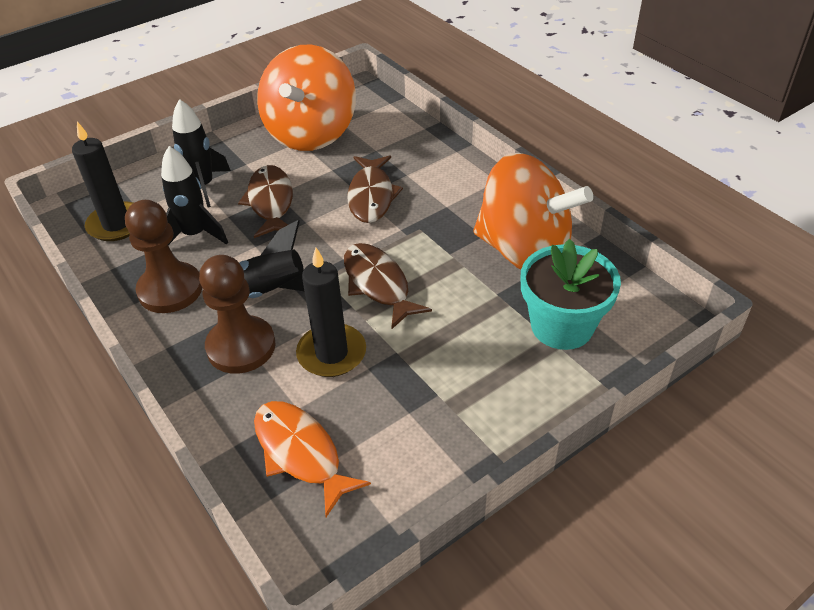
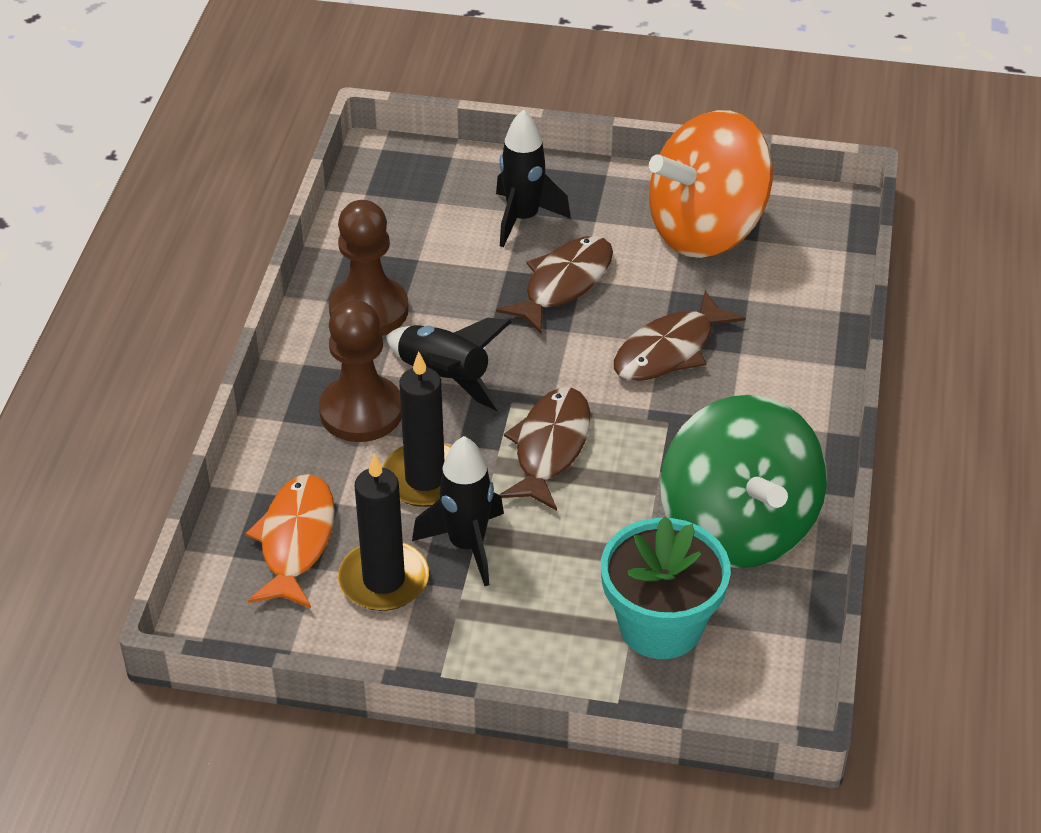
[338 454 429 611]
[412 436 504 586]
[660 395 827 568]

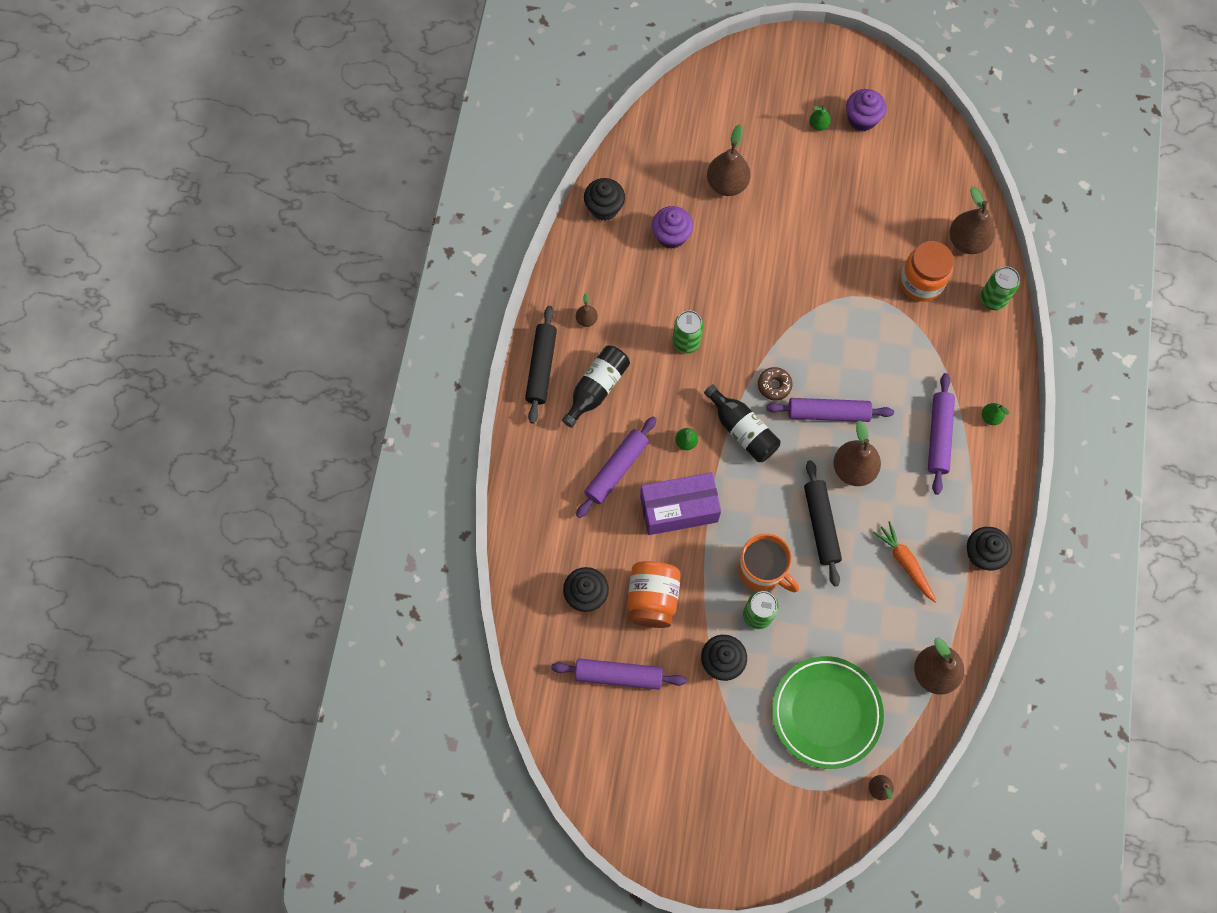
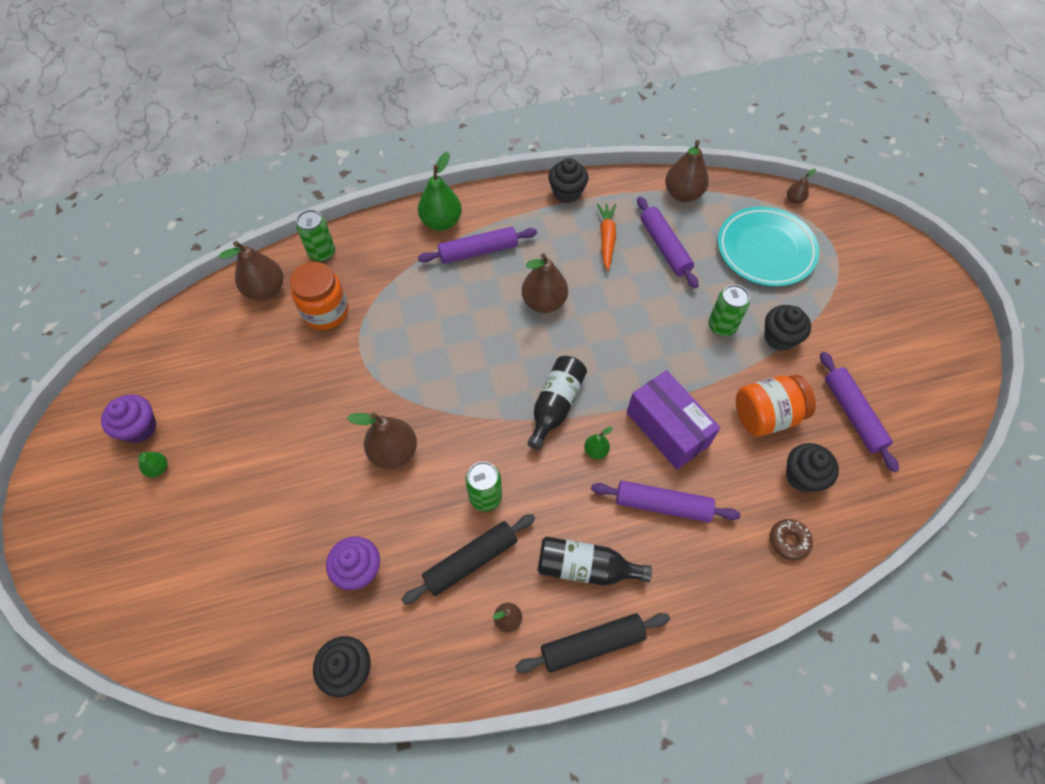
[347 413 417 469]
[401 514 535 605]
[418 152 462 231]
[597 204 616 271]
[637 197 699 288]
[718 206 819 287]
[770 519 813 561]
[738 533 799 592] (first image)

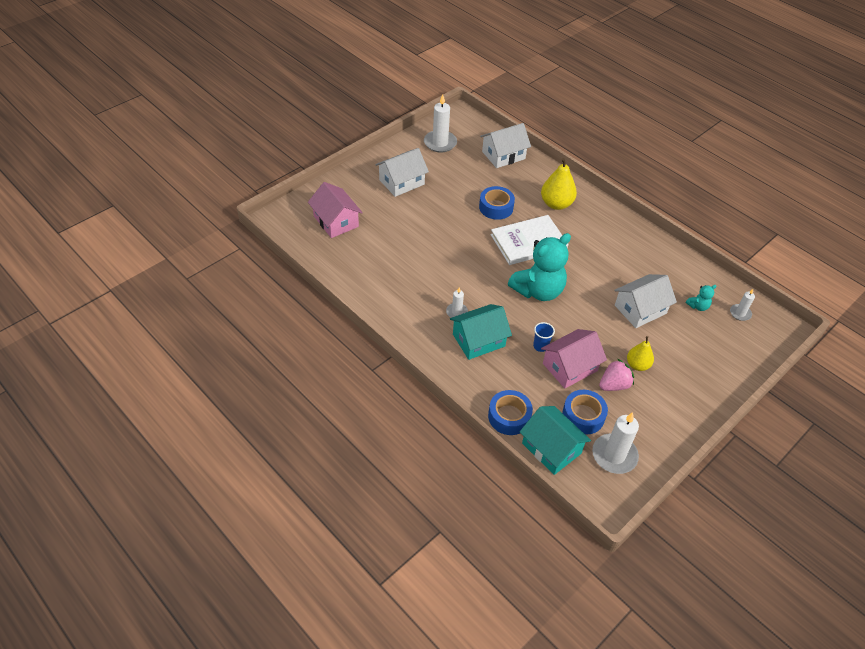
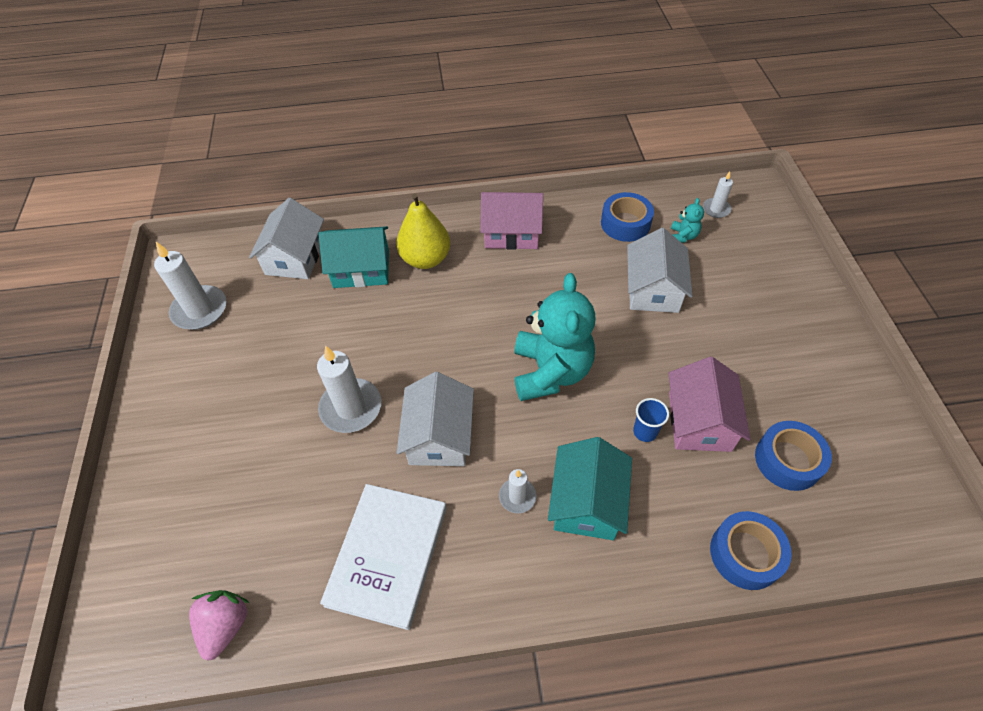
[189 590 250 660]
[317 345 381 433]
[319 226 389 288]
[320 484 447 630]
[397 372 474 466]
[480 192 543 250]
[601 192 654 242]
[627 336 654 371] (first image)

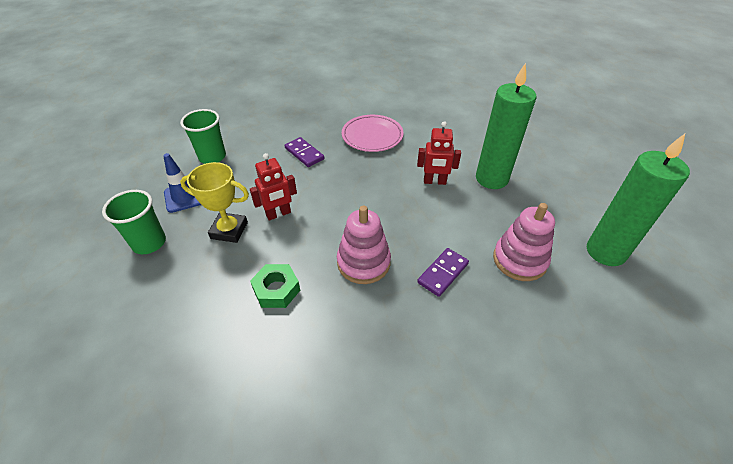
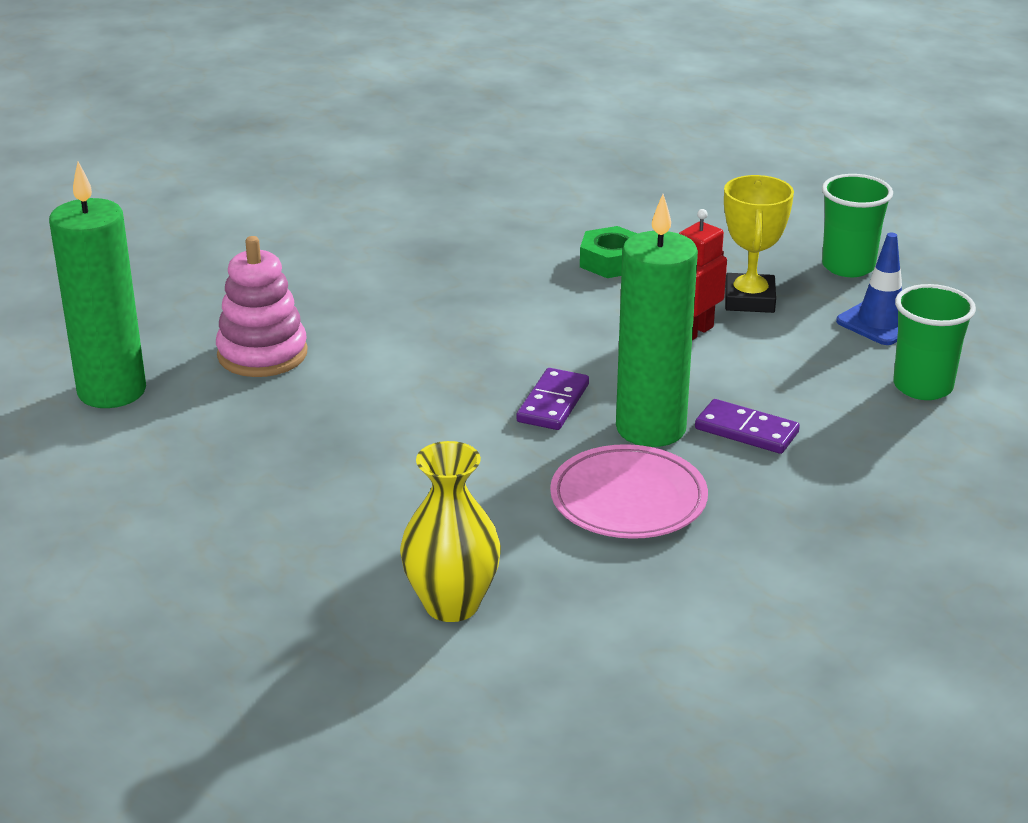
[400 441 501 622]
[517 368 589 430]
[616 194 698 447]
[724 175 794 313]
[337 206 391 284] (first image)
[417 121 461 185] (first image)

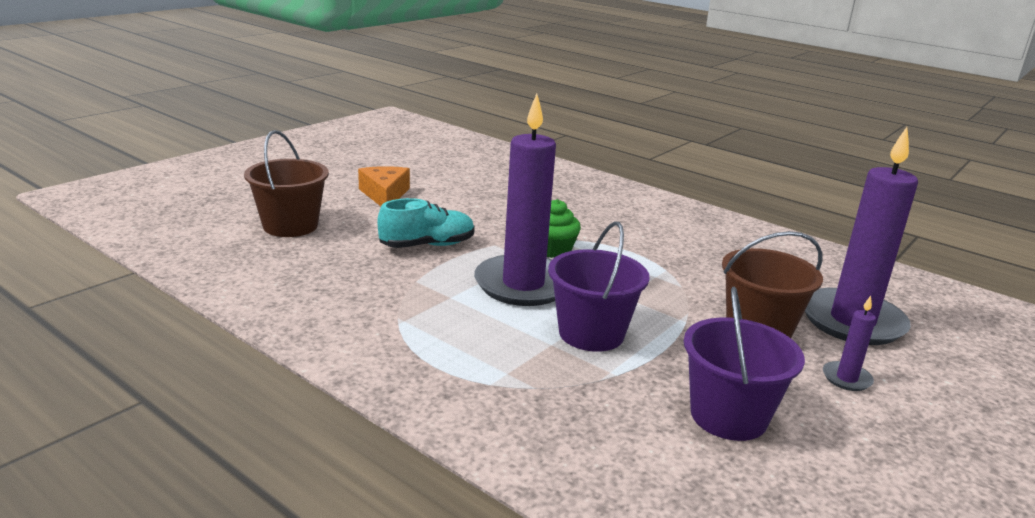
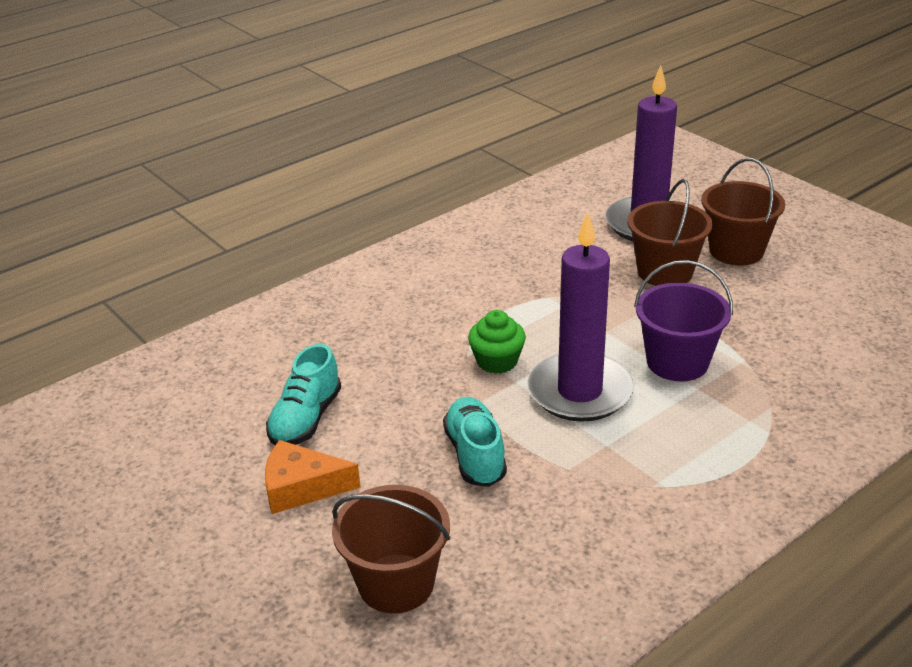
[266 344 341 445]
[701 158 785 266]
[684 287 805 441] (first image)

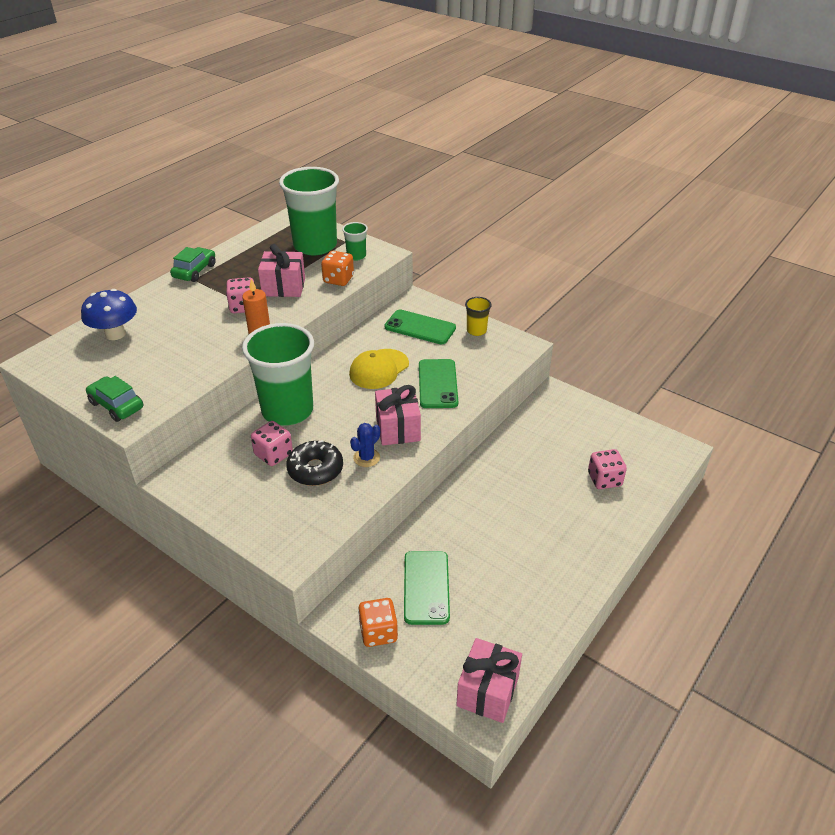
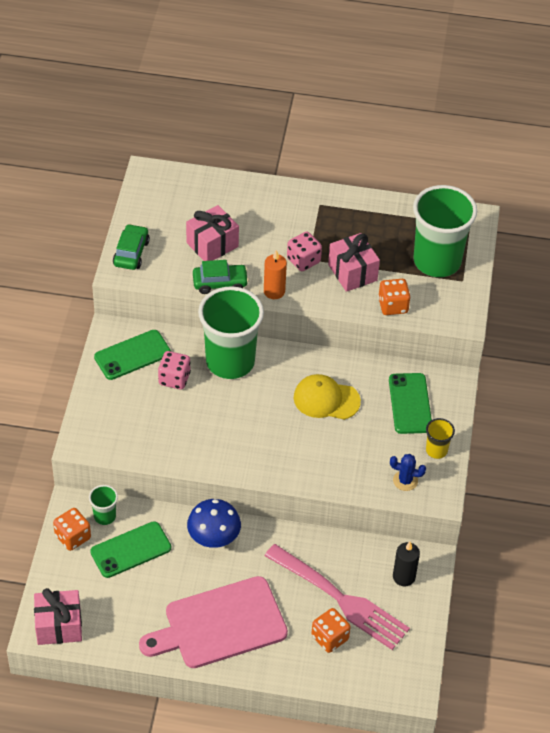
[89 485 118 525]
[94 330 171 380]
[139 576 288 668]
[186 205 239 261]
[187 499 241 548]
[193 260 249 294]
[264 544 410 650]
[311 608 350 653]
[390 454 426 491]
[393 542 420 586]
[286 440 343 486] (first image)

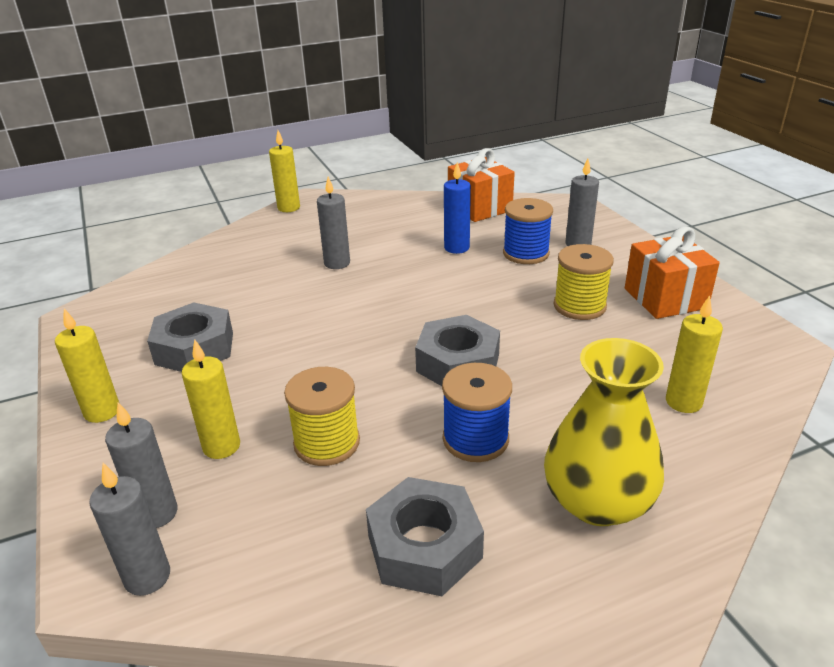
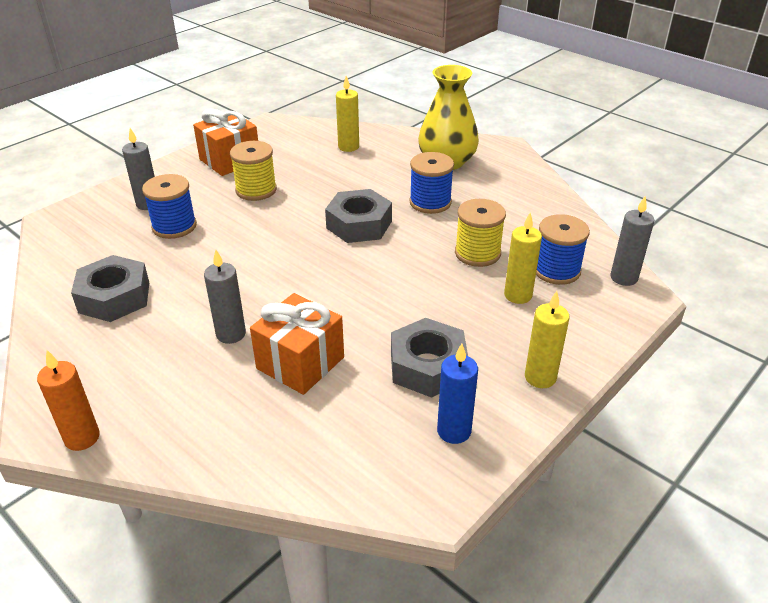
[37 350 100 451]
[71 255 149 322]
[250 293 344 395]
[437 343 478 444]
[536 214 590 285]
[105 402 178 528] (first image)

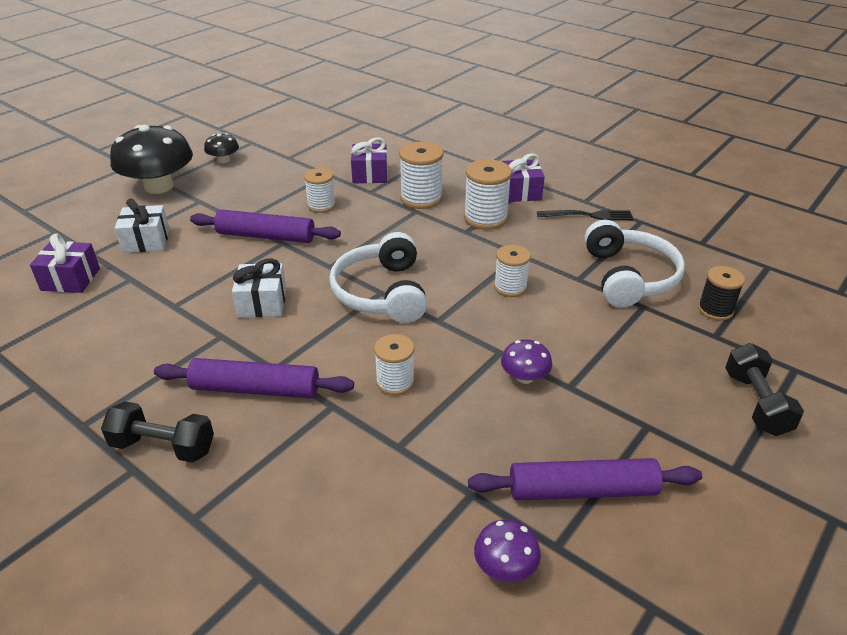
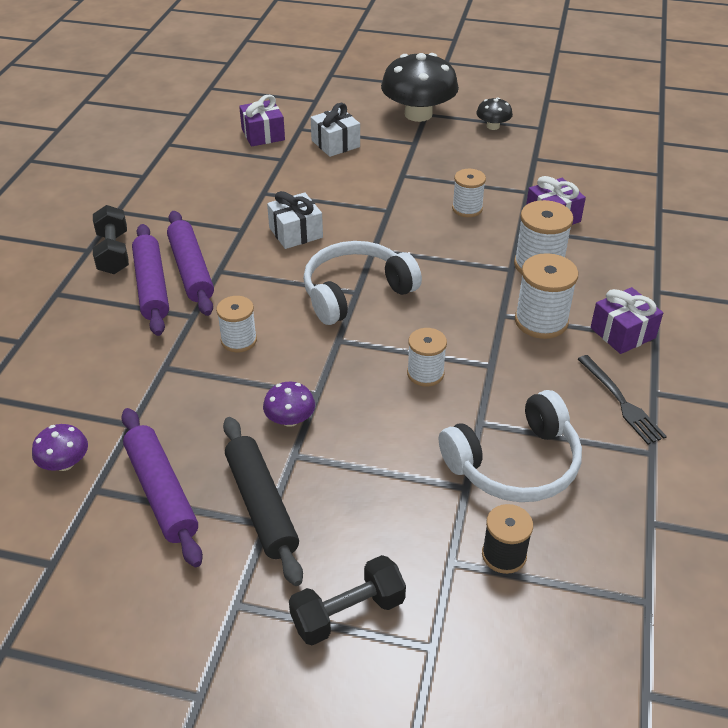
[132 224 169 336]
[223 417 303 586]

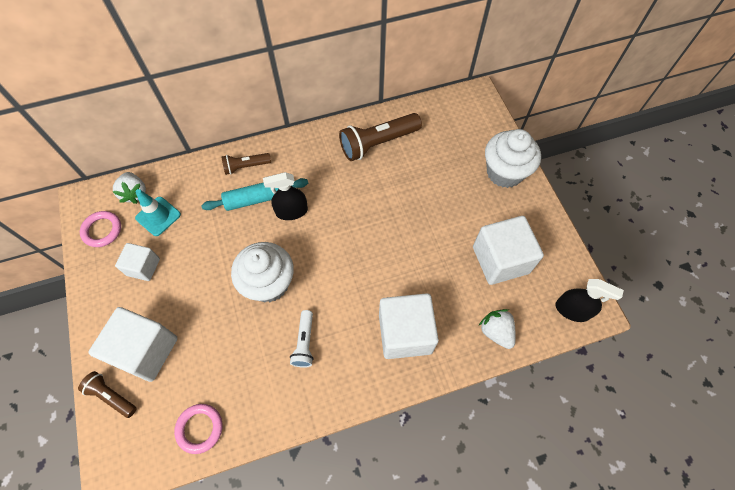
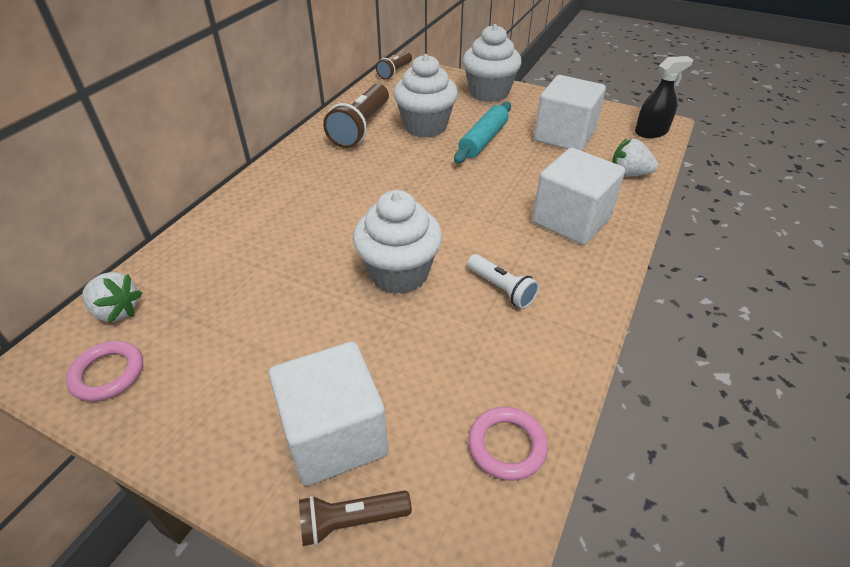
[376 52 412 80]
[394 54 458 137]
[454 102 511 163]
[115 243 160 281] (first image)
[135 189 181 236] (first image)
[263 172 308 220] (first image)

